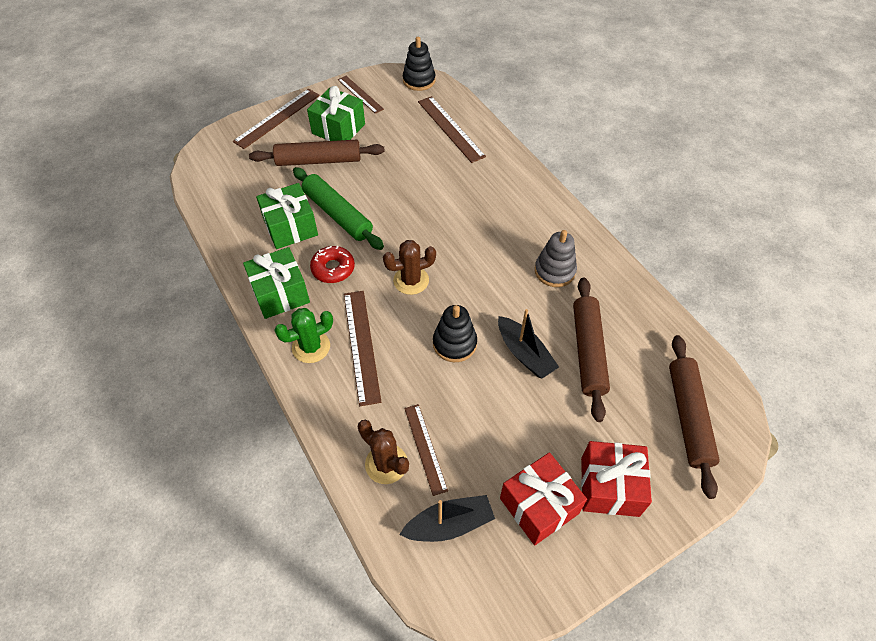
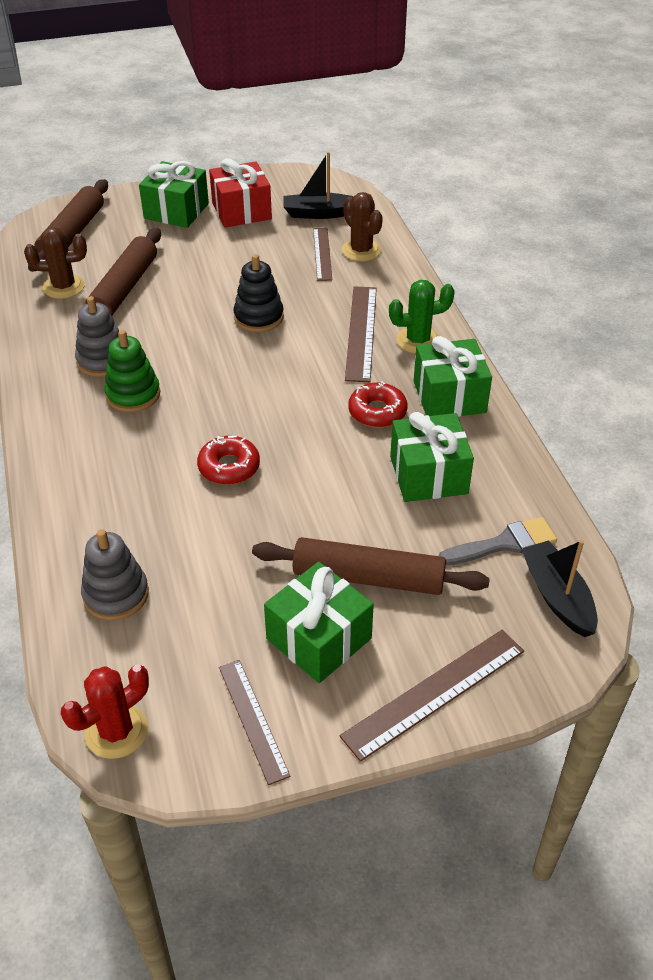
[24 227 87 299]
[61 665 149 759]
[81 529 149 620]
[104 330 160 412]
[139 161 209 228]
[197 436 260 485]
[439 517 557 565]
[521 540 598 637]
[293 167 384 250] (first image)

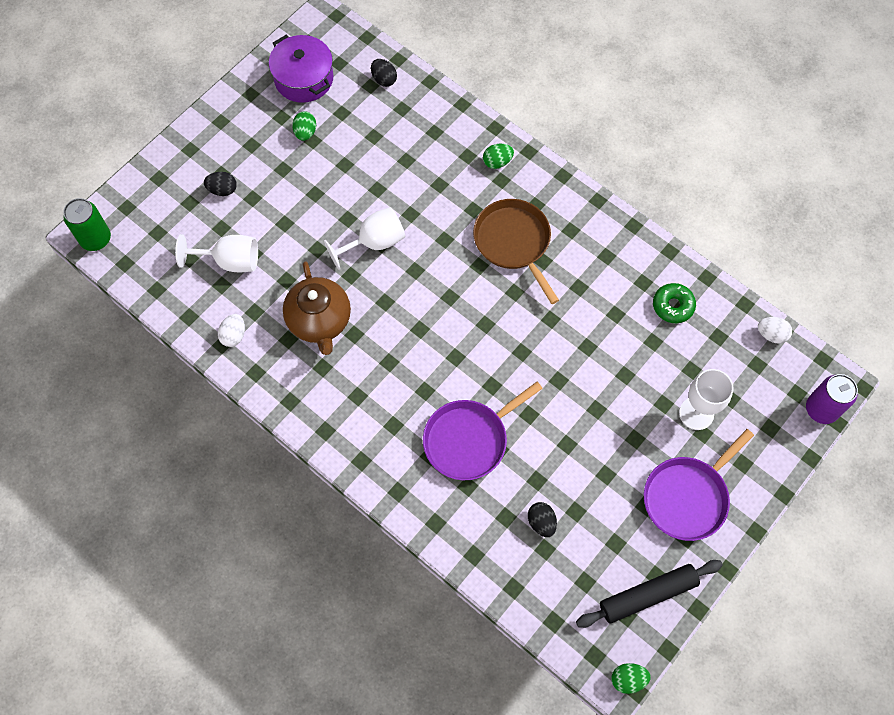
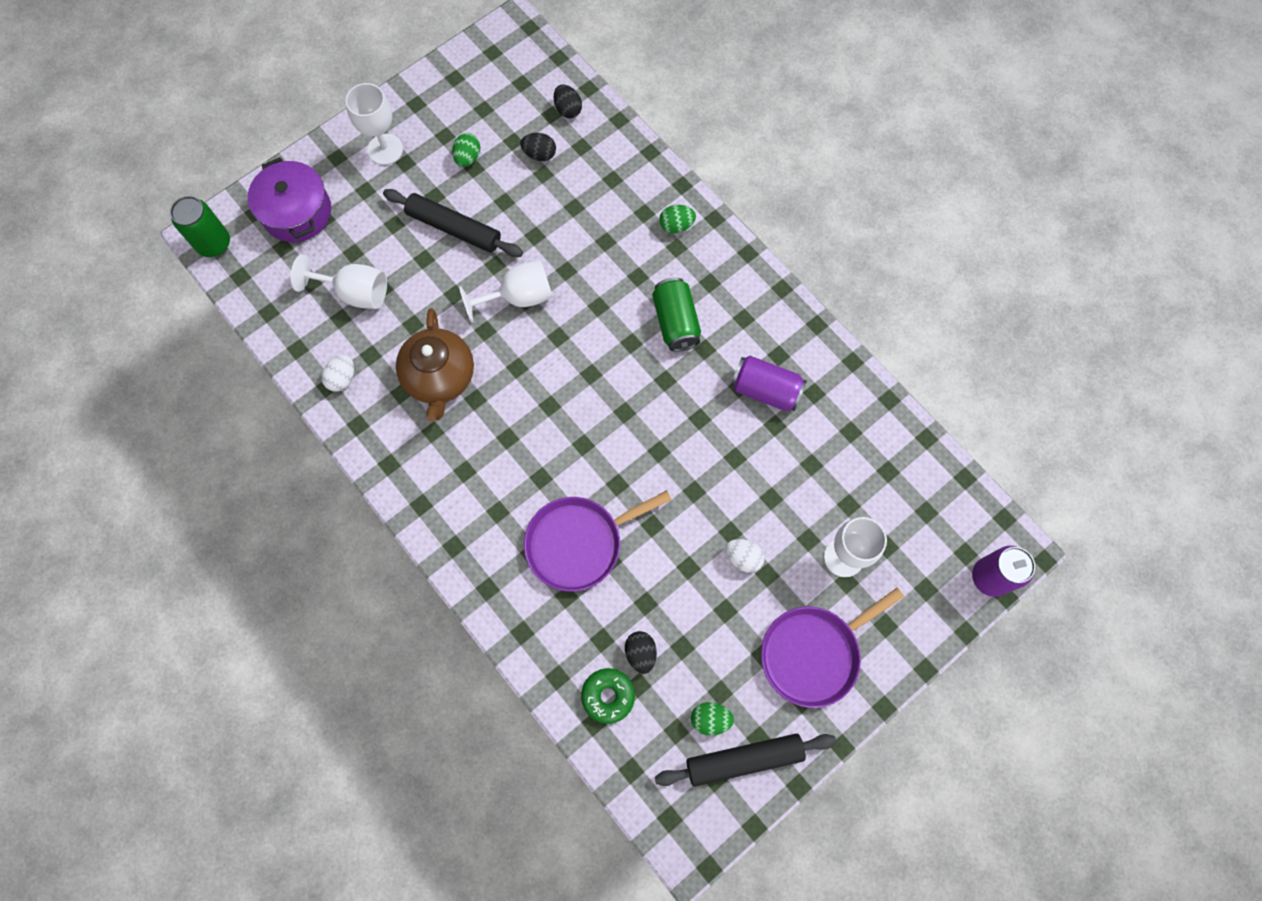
[247 157 331 242]
[345 83 403 165]
[383 189 523 257]
[520 133 556 161]
[581 668 635 724]
[652 277 701 352]
[691 702 734 736]
[725 539 764 573]
[731 356 807 411]

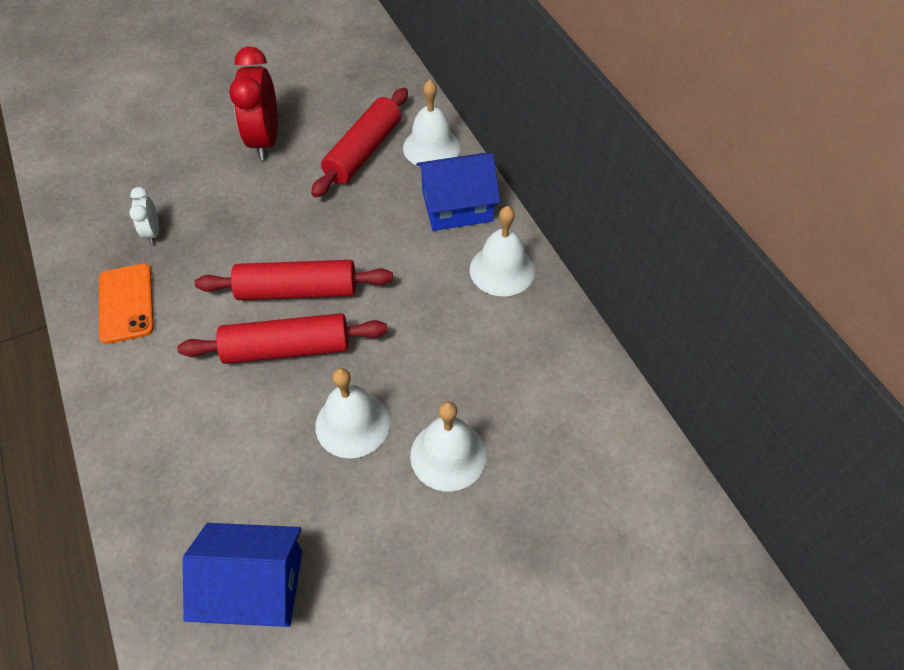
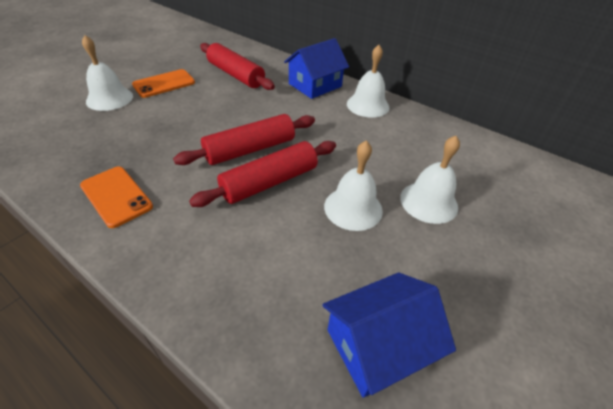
[82 35 133 111]
[132 69 195 98]
[200 43 275 90]
[129 187 159 244] (first image)

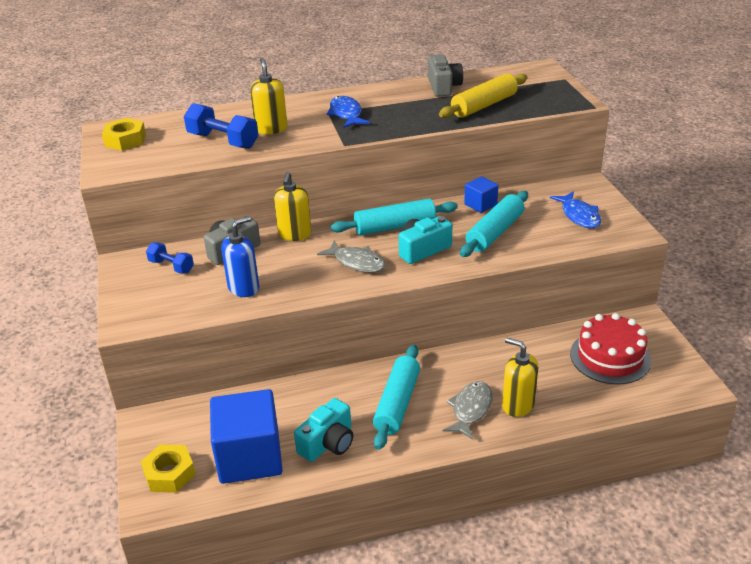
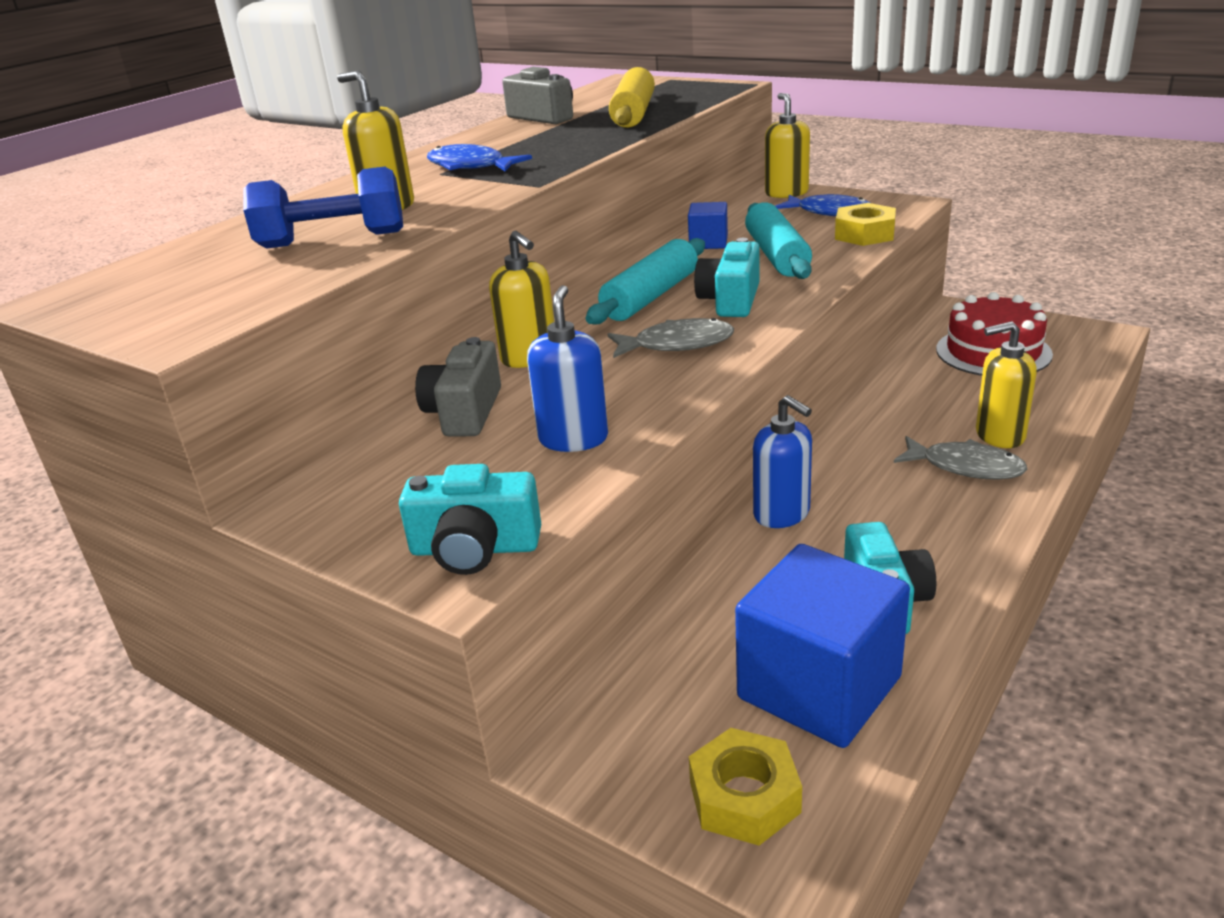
[399 464 541 575]
[753 395 812 528]
[765 93 810 198]
[835 203 896 246]
[894 436 1027 479]
[146 243 194 274] (first image)
[373 345 420 450] (first image)

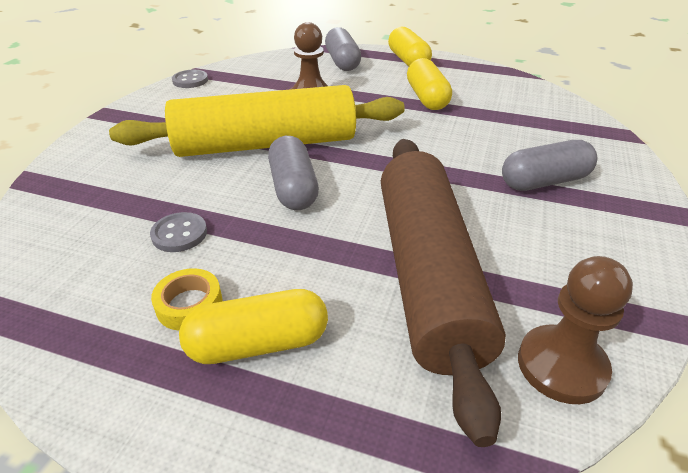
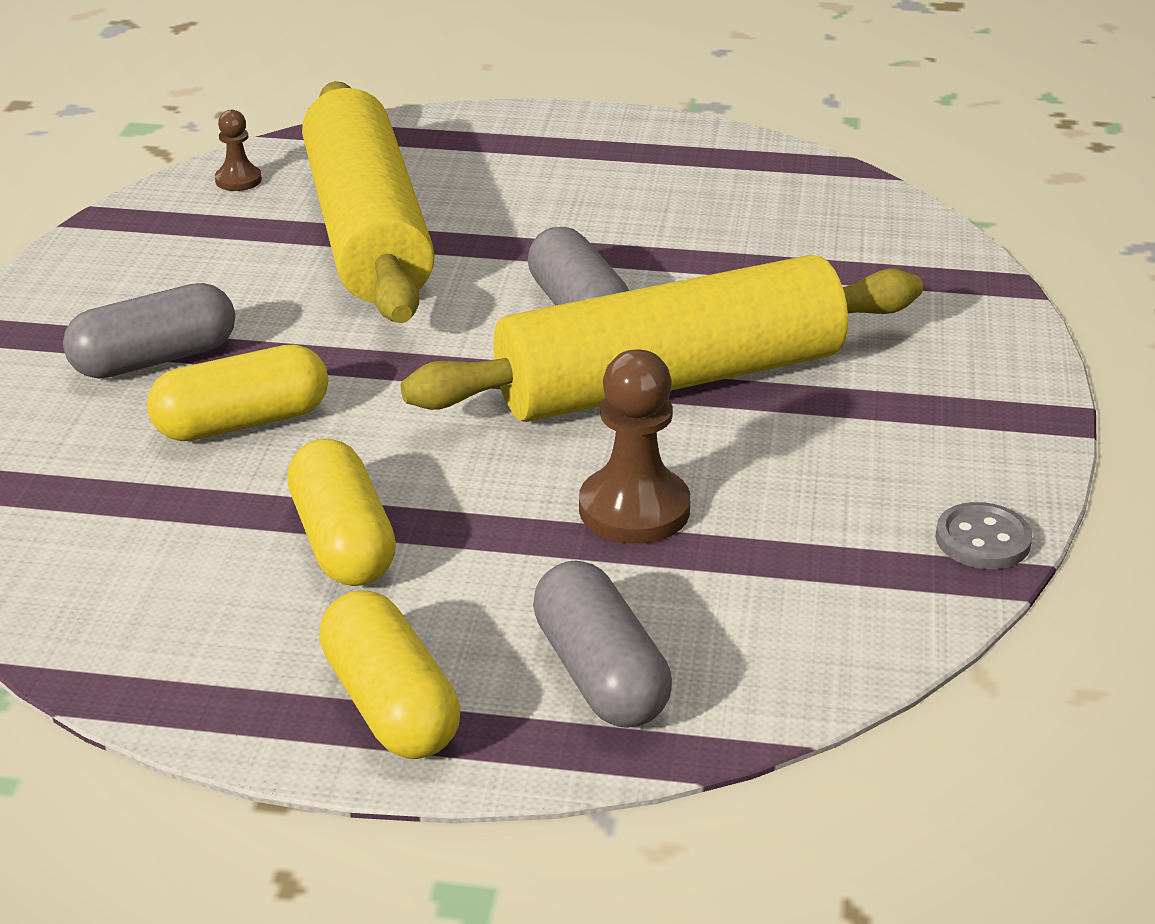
[147 345 328 441]
[215 110 262 191]
[302 81 435 323]
[150 212 207 252] (first image)
[151 268 222 331] (first image)

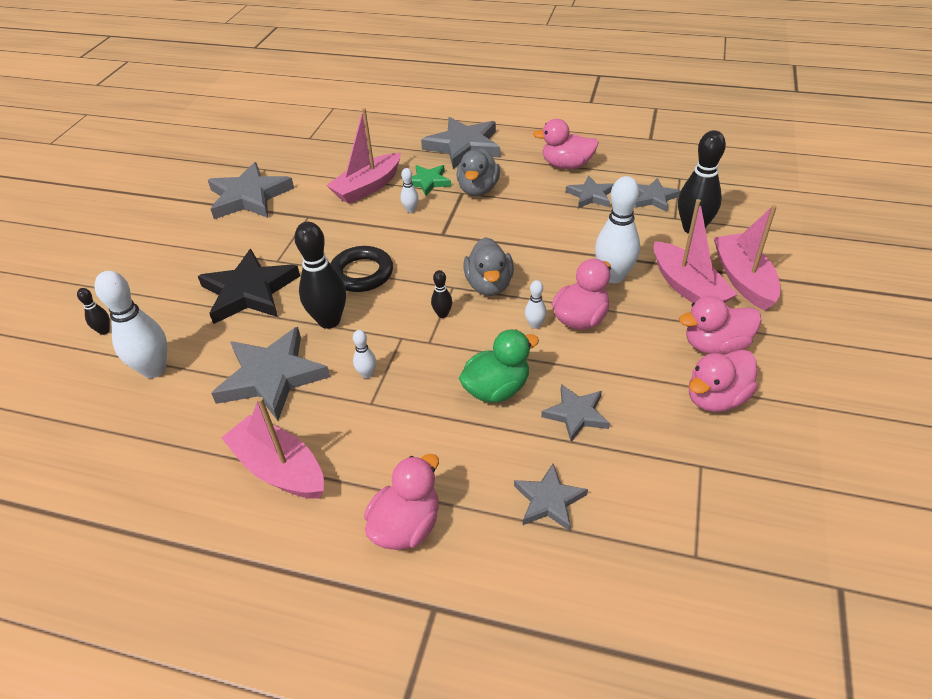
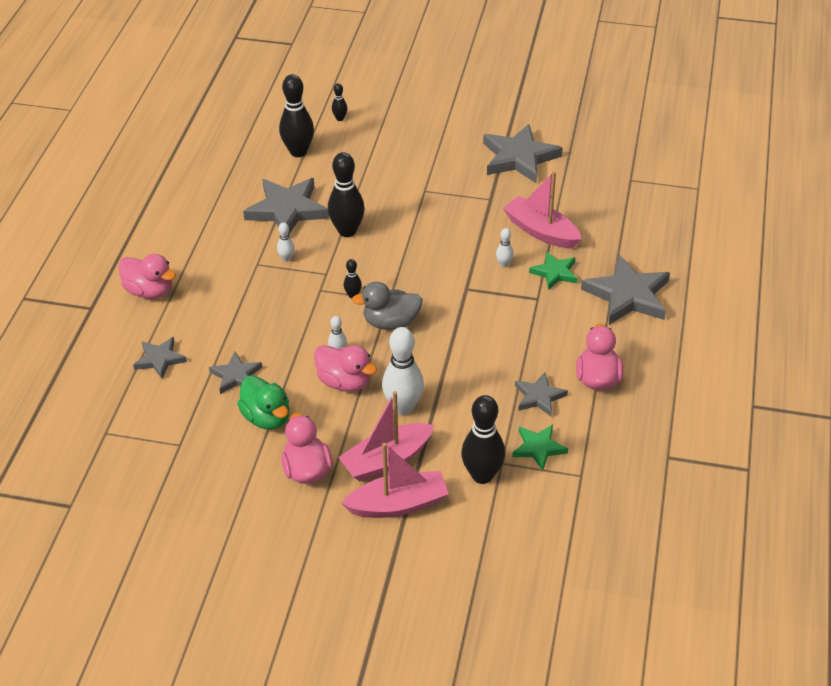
[237 375 290 430]
[279 74 314 157]
[512 425 568 471]
[198 249 300 324] (first image)
[221 397 324 499] (first image)
[330 246 393 292] (first image)
[457 148 500 196] (first image)
[689 350 758 412] (first image)

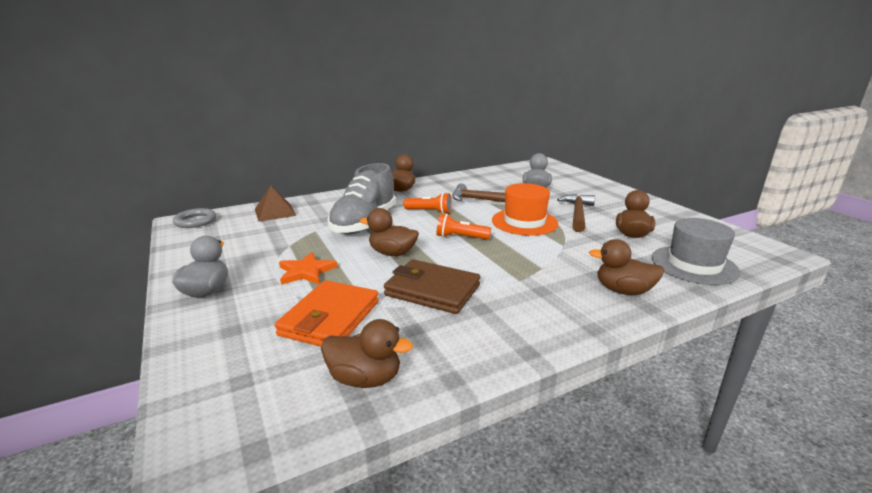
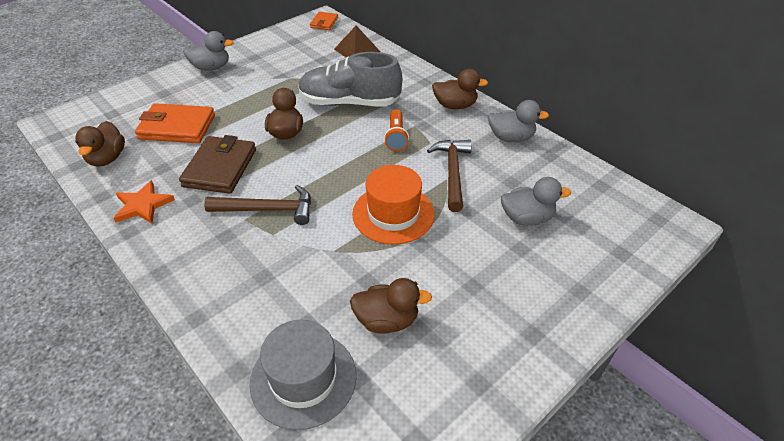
[114 180 175 224]
[204 185 311 225]
[310 12 338 30]
[488 100 549 142]
[436 214 491 240] (first image)
[589 239 664 295] (first image)

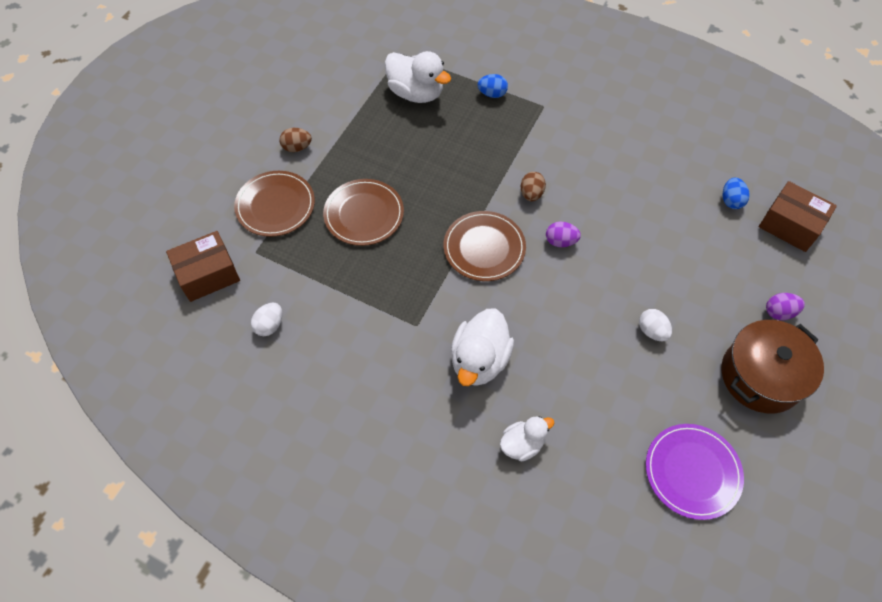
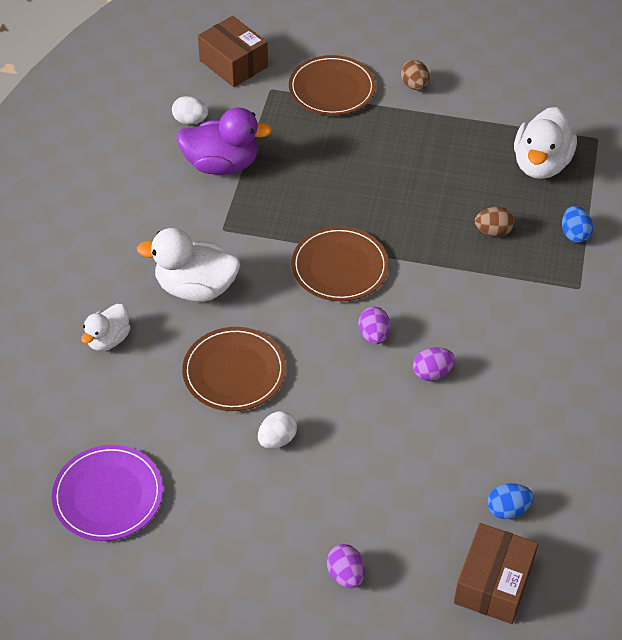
[81 304 131 351]
[177 107 272 175]
[182 327 286 411]
[413 347 455 381]
[475 207 515 237]
[721 320 824 413] (first image)

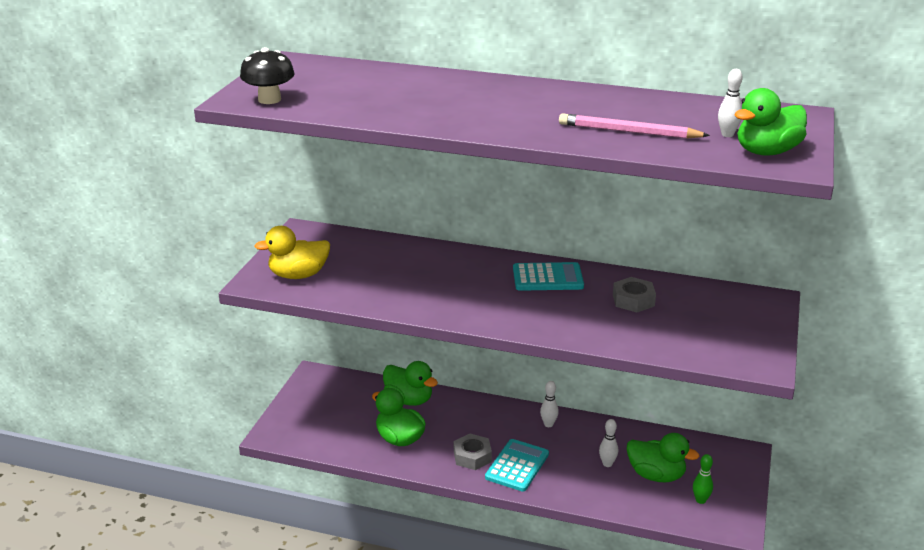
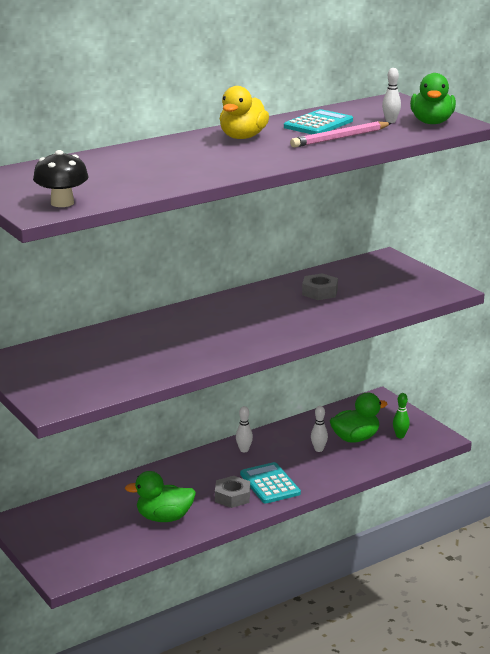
[220 86 269 139]
[284 109 353 134]
[383 361 438 406] (first image)

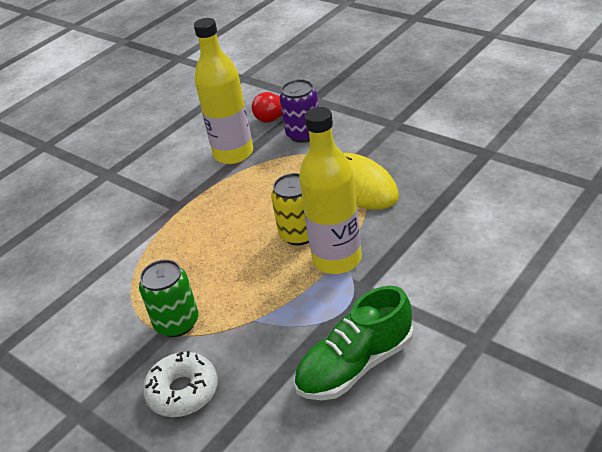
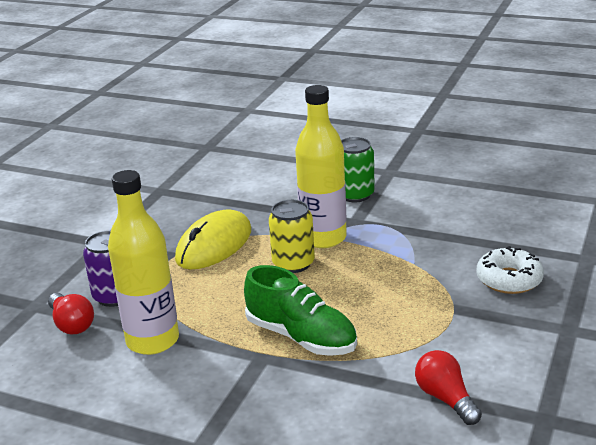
[244 265 357 356]
[341 137 375 202]
[415 350 482 425]

